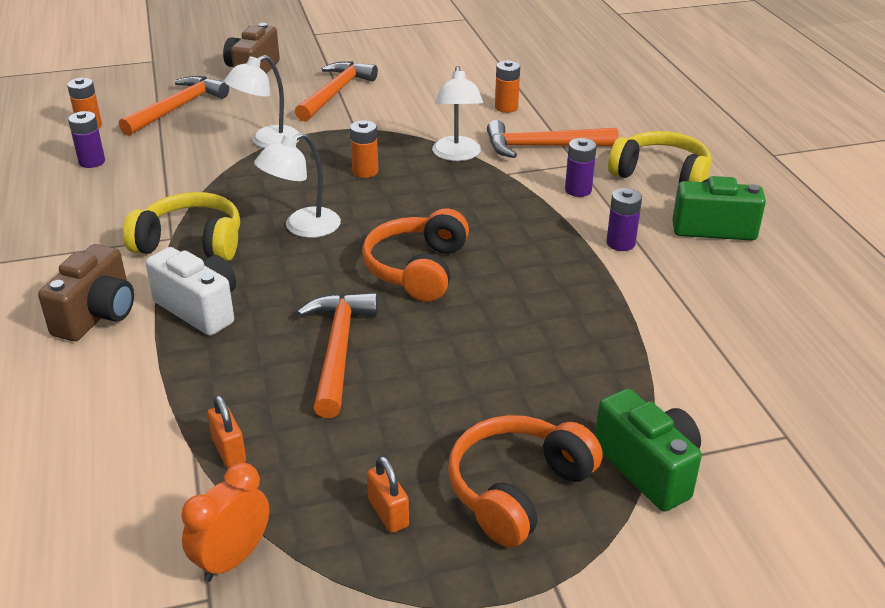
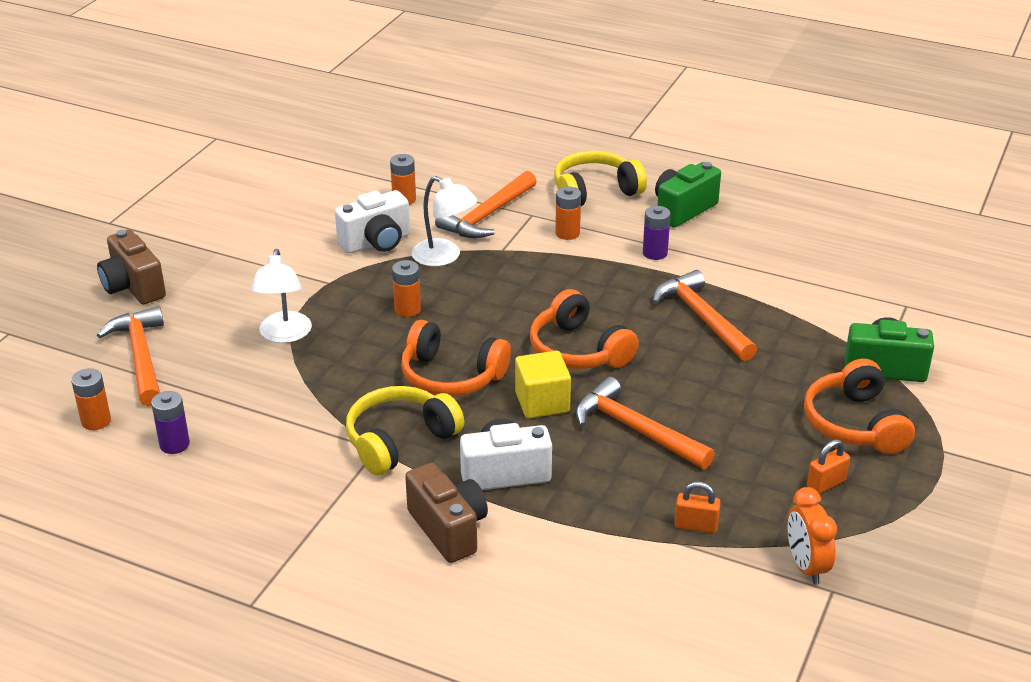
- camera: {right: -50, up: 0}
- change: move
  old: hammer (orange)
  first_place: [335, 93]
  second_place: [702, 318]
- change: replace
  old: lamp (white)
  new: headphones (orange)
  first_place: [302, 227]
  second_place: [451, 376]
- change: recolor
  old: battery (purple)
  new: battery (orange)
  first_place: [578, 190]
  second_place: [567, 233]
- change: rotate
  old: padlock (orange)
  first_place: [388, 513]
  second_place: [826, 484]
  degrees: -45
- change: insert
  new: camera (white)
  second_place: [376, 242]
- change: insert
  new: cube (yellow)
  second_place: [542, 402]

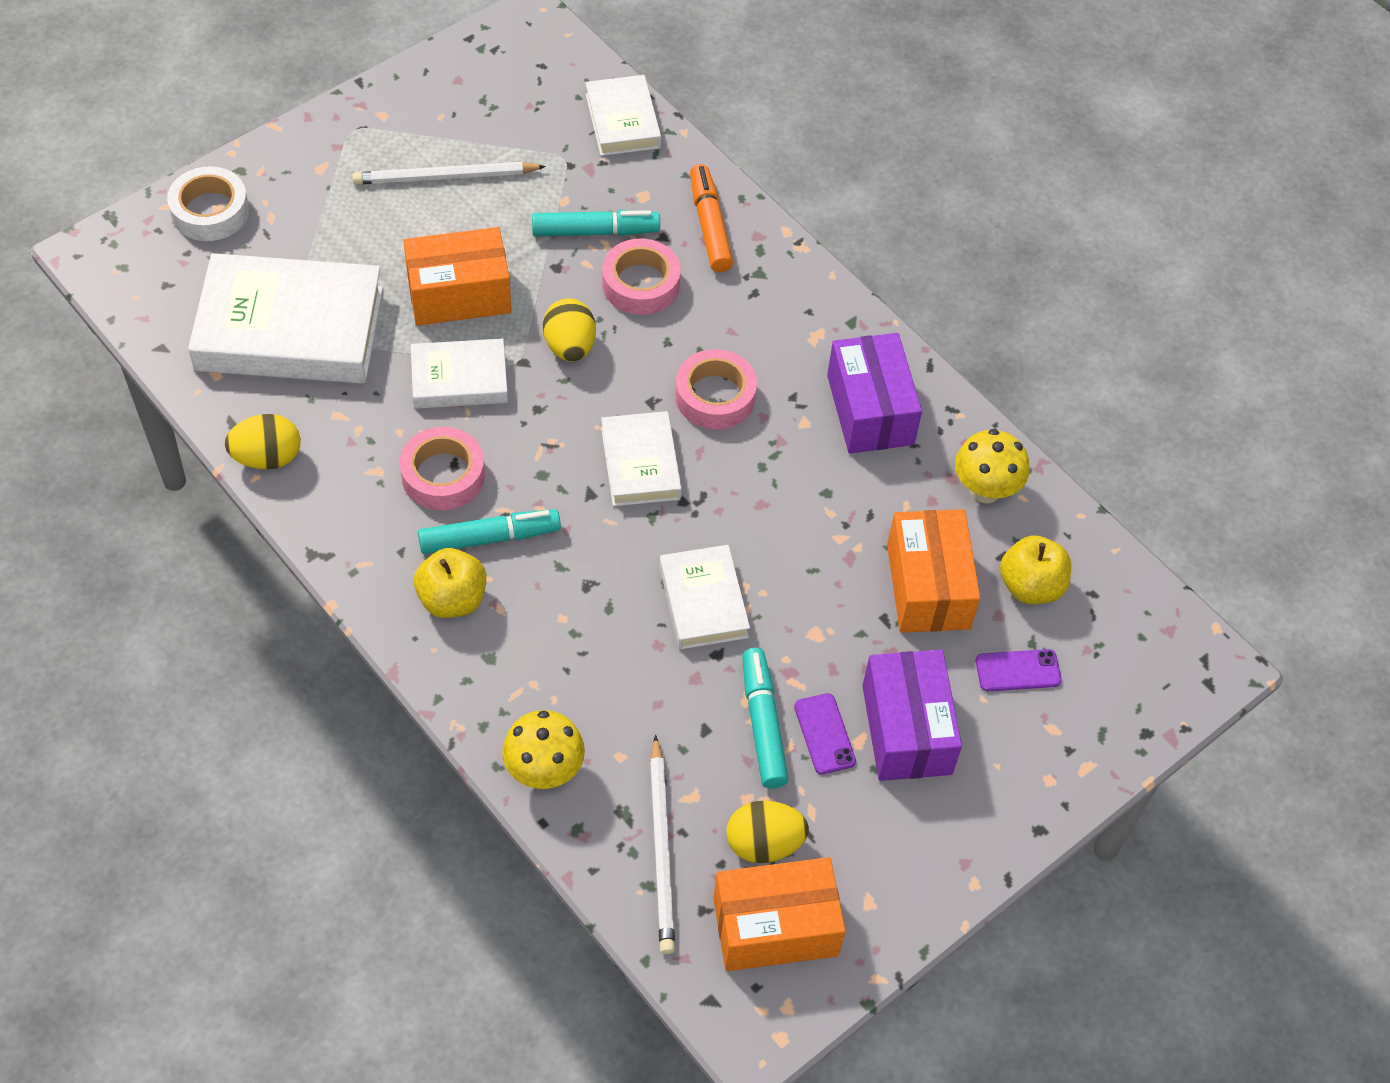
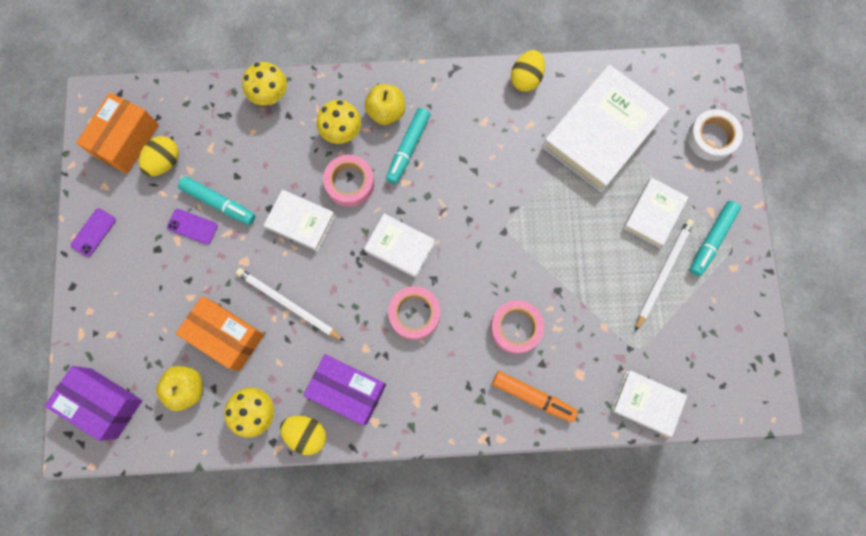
- camera: {right: 130, up: 20}
- change: move
  old: marker (turquoise)
  first_place: [595, 231]
  second_place: [711, 240]
- change: delete
  old: box (orange)
  first_place: [459, 294]
- change: move
  old: egg (yellow)
  first_place: [570, 346]
  second_place: [306, 434]
- change: move
  old: book (white)
  first_place: [459, 379]
  second_place: [653, 214]
- change: move
  old: tape (pink)
  first_place: [443, 475]
  second_place: [350, 183]
- change: move
  old: phone (purple)
  first_place: [1018, 671]
  second_place: [93, 232]
- change: move
  old: box (purple)
  first_place: [906, 729]
  second_place: [104, 403]
- change: move
  old: pencil (white)
  first_place: [661, 849]
  second_place: [288, 304]
- change: insert
  new: mushroom (yellow)
  second_place: [342, 133]

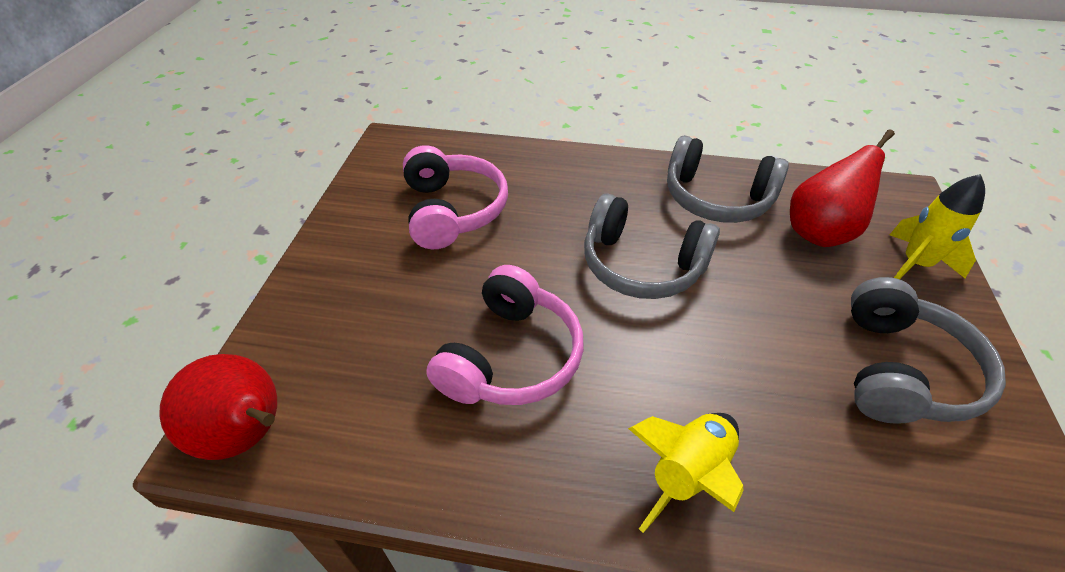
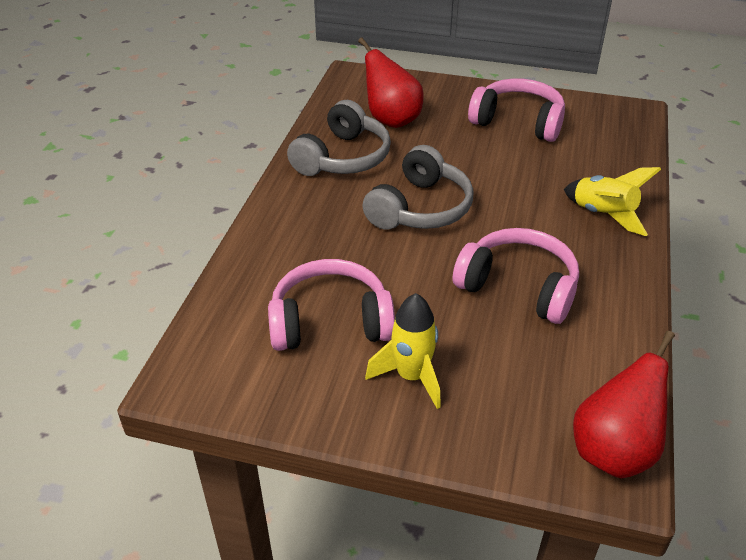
- camera: {right: -85, up: -5}
- change: move
  old: rocket (yellow)
  first_place: [915, 264]
  second_place: [411, 377]
- change: recolor
  old: headphones (grey)
  new: headphones (pink)
  first_place: [901, 370]
  second_place: [518, 122]

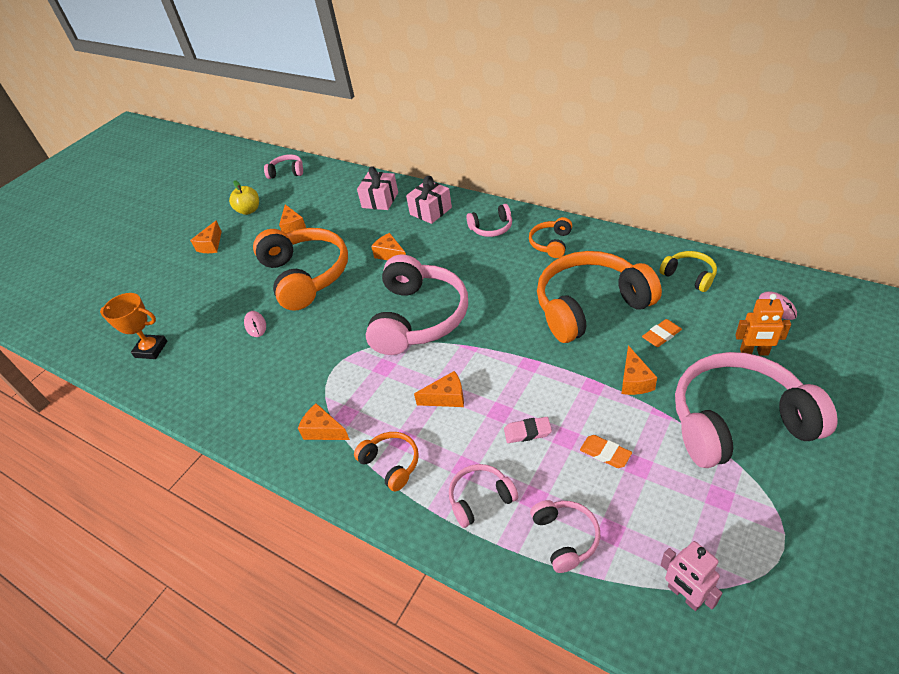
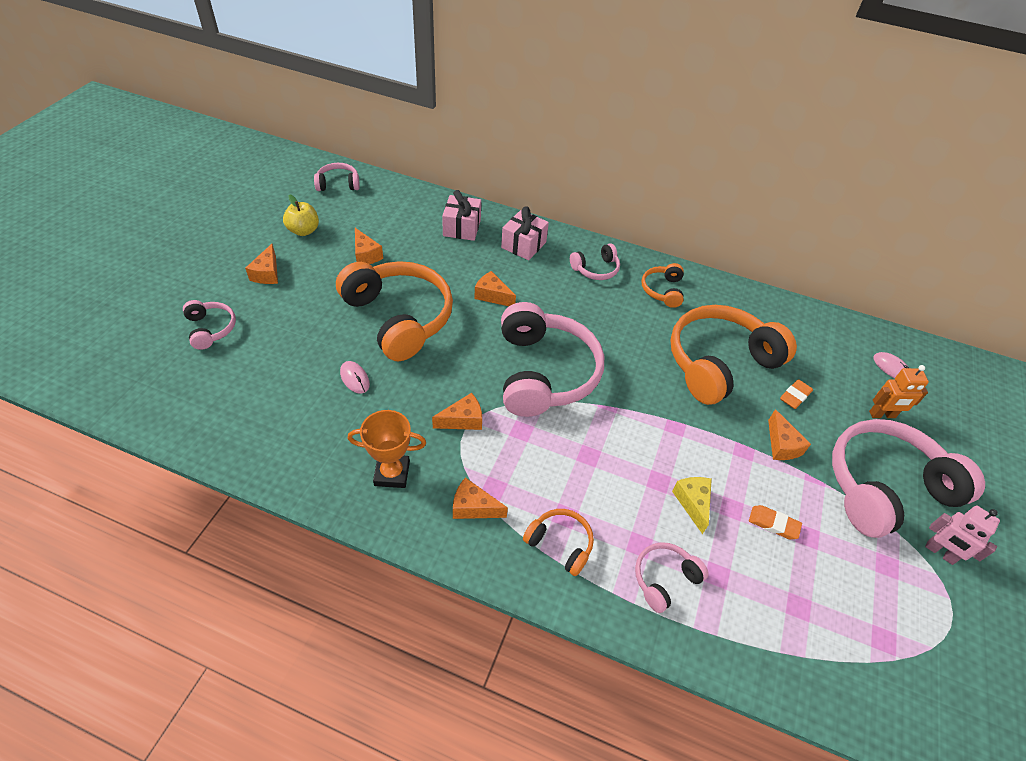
- camera: {right: -20, up: 5}
- change: delete
  old: headphones (yellow)
  first_place: [689, 276]
- change: move
  old: trophy (orange)
  first_place: [151, 349]
  second_place: [392, 473]
- change: move
  old: cheese (orange)
  first_place: [446, 398]
  second_place: [463, 420]
- change: replace
  old: eraser (pink)
  new: cheese (yellow)
  first_place: [527, 432]
  second_place: [692, 503]
- change: move
  old: headphones (pink)
  first_place: [565, 537]
  second_place: [211, 329]
- change: move
  old: robot (pink)
  first_place: [684, 595]
  second_place: [940, 552]

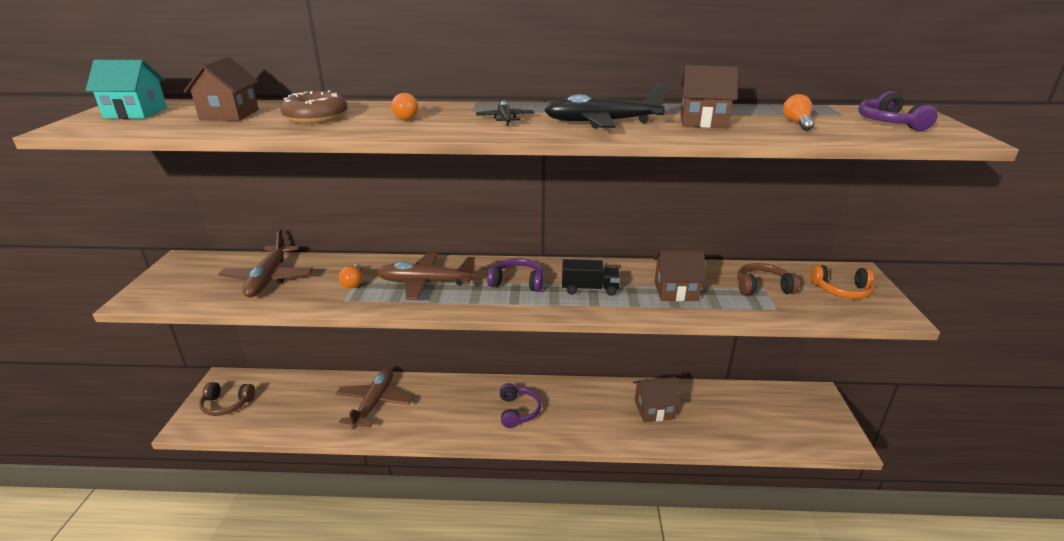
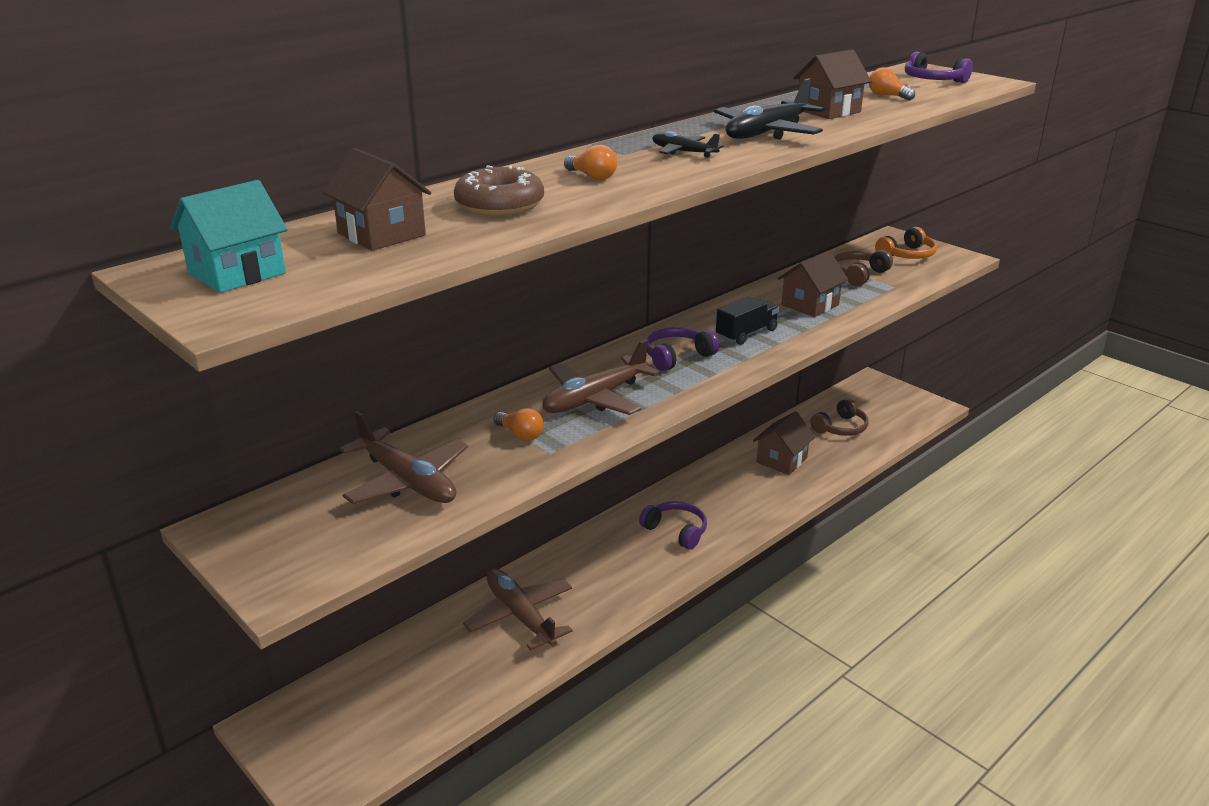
- camera: {right: -45, up: 0}
- change: move
  old: headphones (brown)
  first_place: [227, 404]
  second_place: [840, 428]

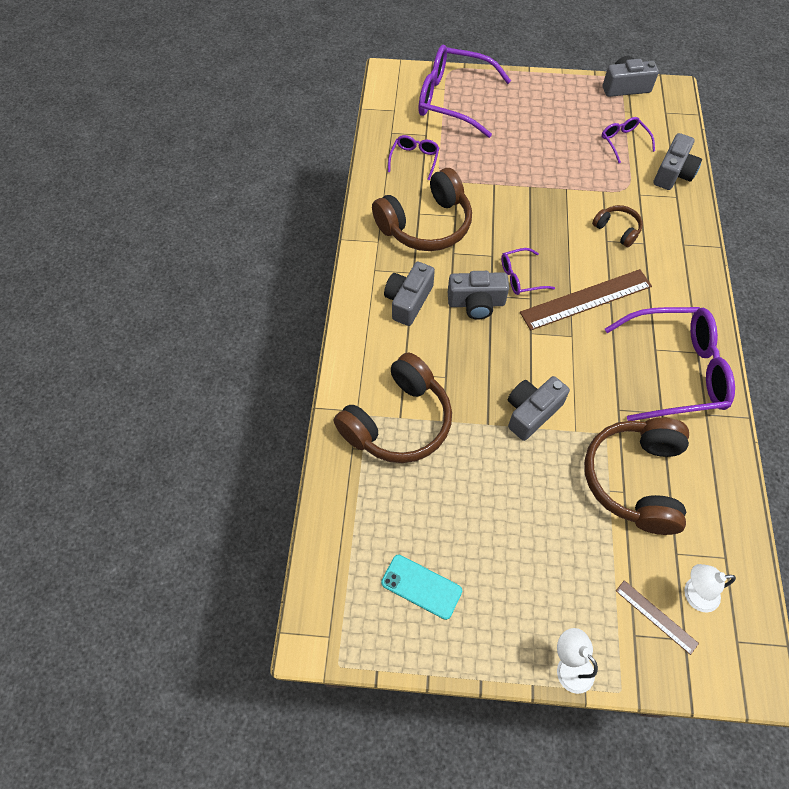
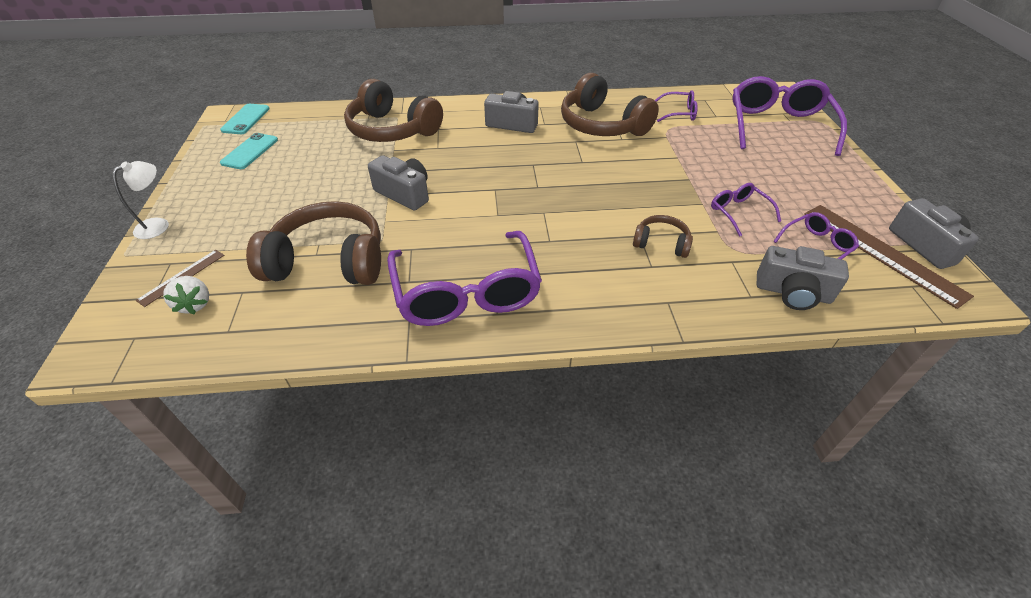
- camera: {right: 80, up: -15}
- change: rotate
  old: headphones (brown)
  first_place: [617, 230]
  second_place: [661, 243]
  degrees: -105
- change: move
  old: glasses (purple)
  first_place: [521, 277]
  second_place: [739, 213]
- change: move
  old: ruler (brown)
  first_place: [586, 299]
  second_place: [881, 252]
- change: delete
  old: camera (grey)
  first_place: [476, 303]
- change: replace
  old: lamp (white)
  new: strawberry (white)
  first_place: [693, 594]
  second_place: [195, 304]
- change: insert
  new: phone (turquoise)
  second_place: [246, 119]

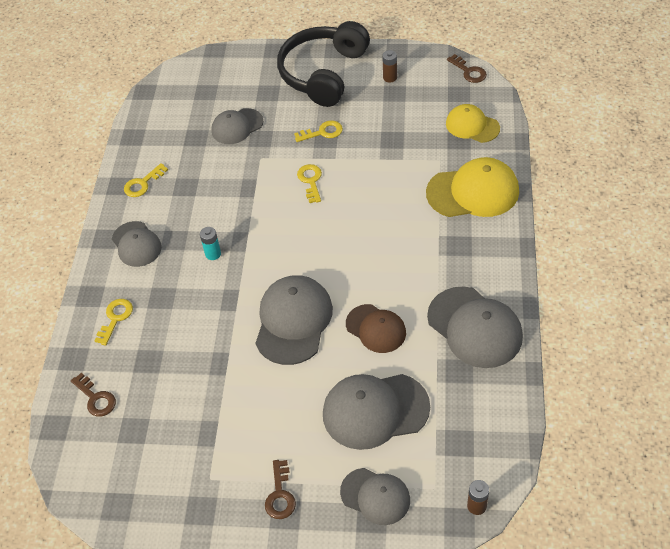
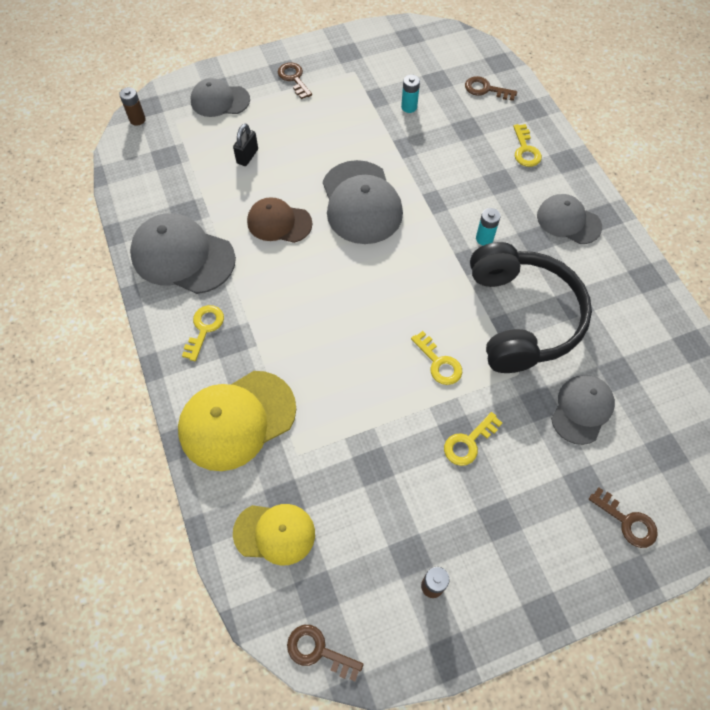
- camera: {right: 150, up: 10}
- change: move
  old: headphones (black)
  first_place: [323, 73]
  second_place: [521, 317]
- change: move
  old: key (yellow)
  first_place: [143, 183]
  second_place: [204, 328]
- change: replace
  old: cap (grey)
  new: padlock (black)
  first_place: [375, 410]
  second_place: [247, 156]
- change: insert
  new: battery (turquoise)
  second_place: [409, 107]
- change: insert
  new: key (brown)
  second_place: [627, 522]

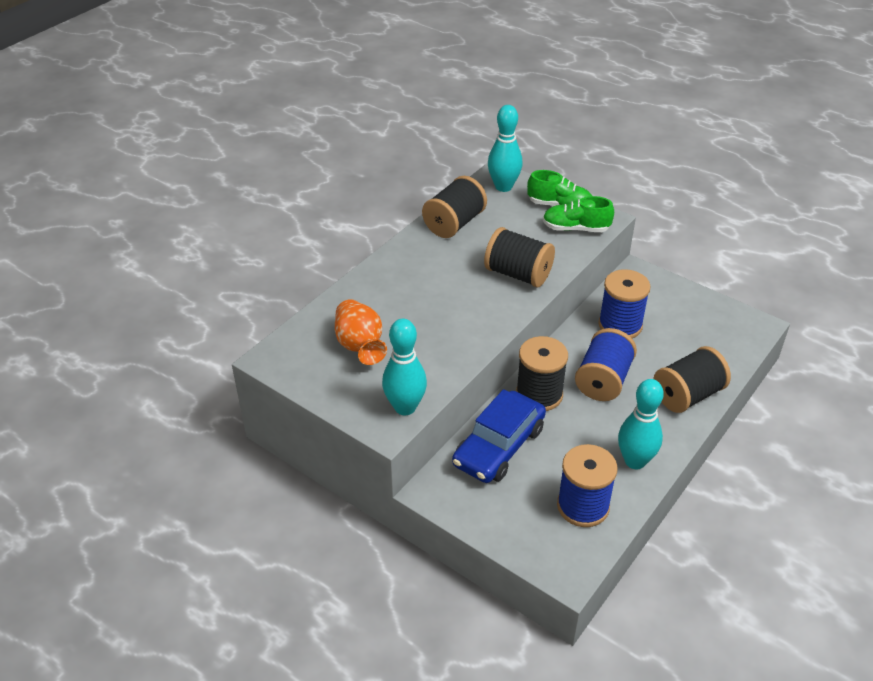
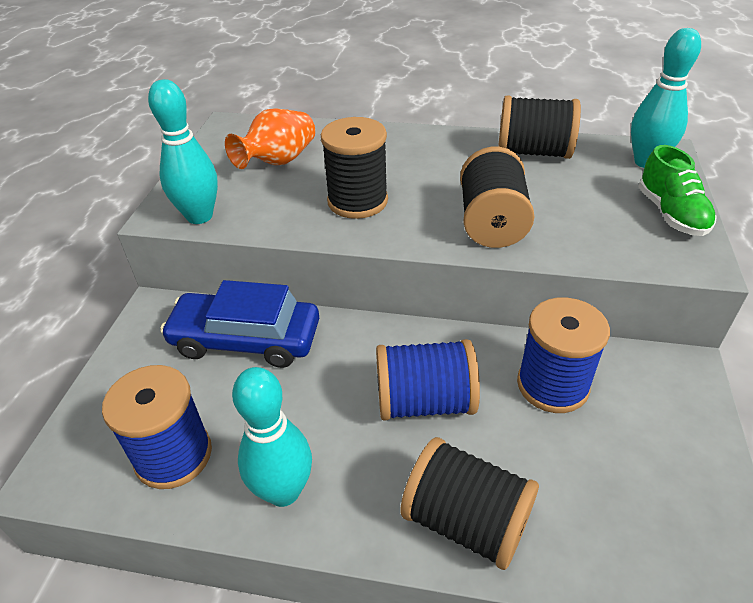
- camera: {right: 65, up: 0}
- change: delete
  old: shoe (green)
  first_place: [575, 228]
- change: move
  old: spool (black)
  first_place: [539, 394]
  second_place: [357, 201]

